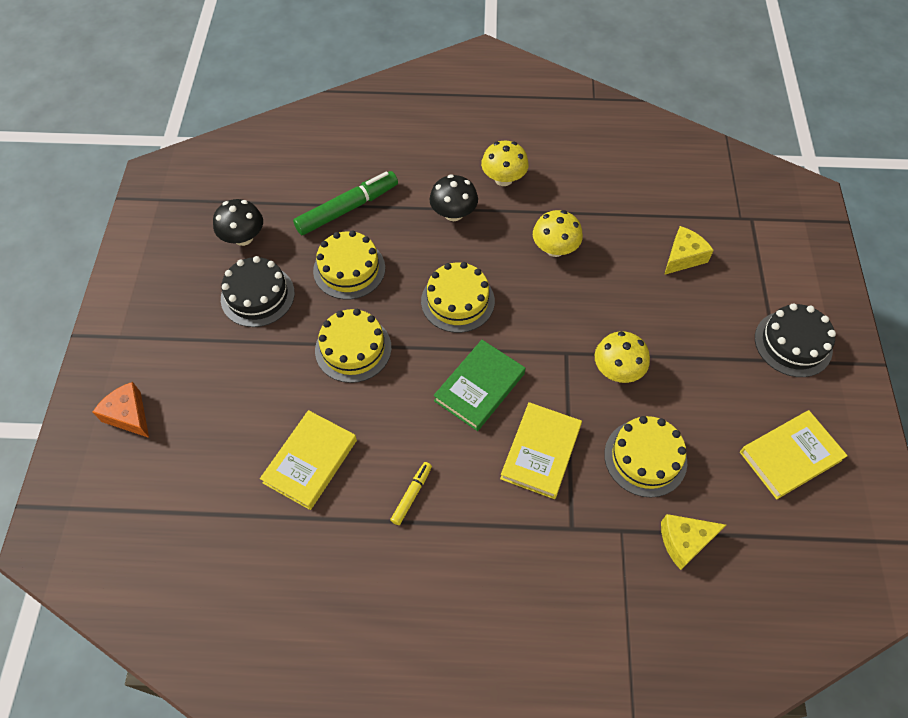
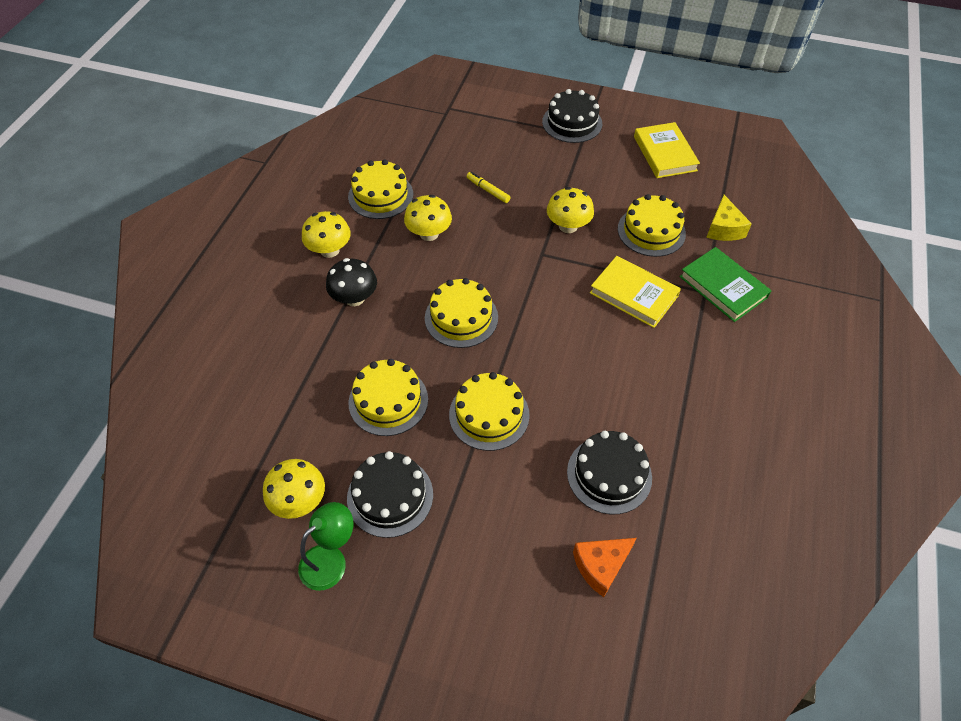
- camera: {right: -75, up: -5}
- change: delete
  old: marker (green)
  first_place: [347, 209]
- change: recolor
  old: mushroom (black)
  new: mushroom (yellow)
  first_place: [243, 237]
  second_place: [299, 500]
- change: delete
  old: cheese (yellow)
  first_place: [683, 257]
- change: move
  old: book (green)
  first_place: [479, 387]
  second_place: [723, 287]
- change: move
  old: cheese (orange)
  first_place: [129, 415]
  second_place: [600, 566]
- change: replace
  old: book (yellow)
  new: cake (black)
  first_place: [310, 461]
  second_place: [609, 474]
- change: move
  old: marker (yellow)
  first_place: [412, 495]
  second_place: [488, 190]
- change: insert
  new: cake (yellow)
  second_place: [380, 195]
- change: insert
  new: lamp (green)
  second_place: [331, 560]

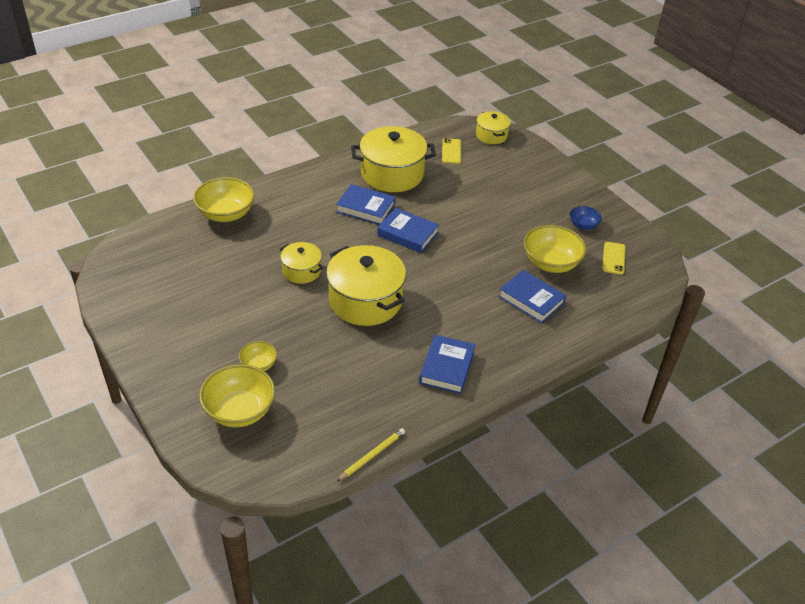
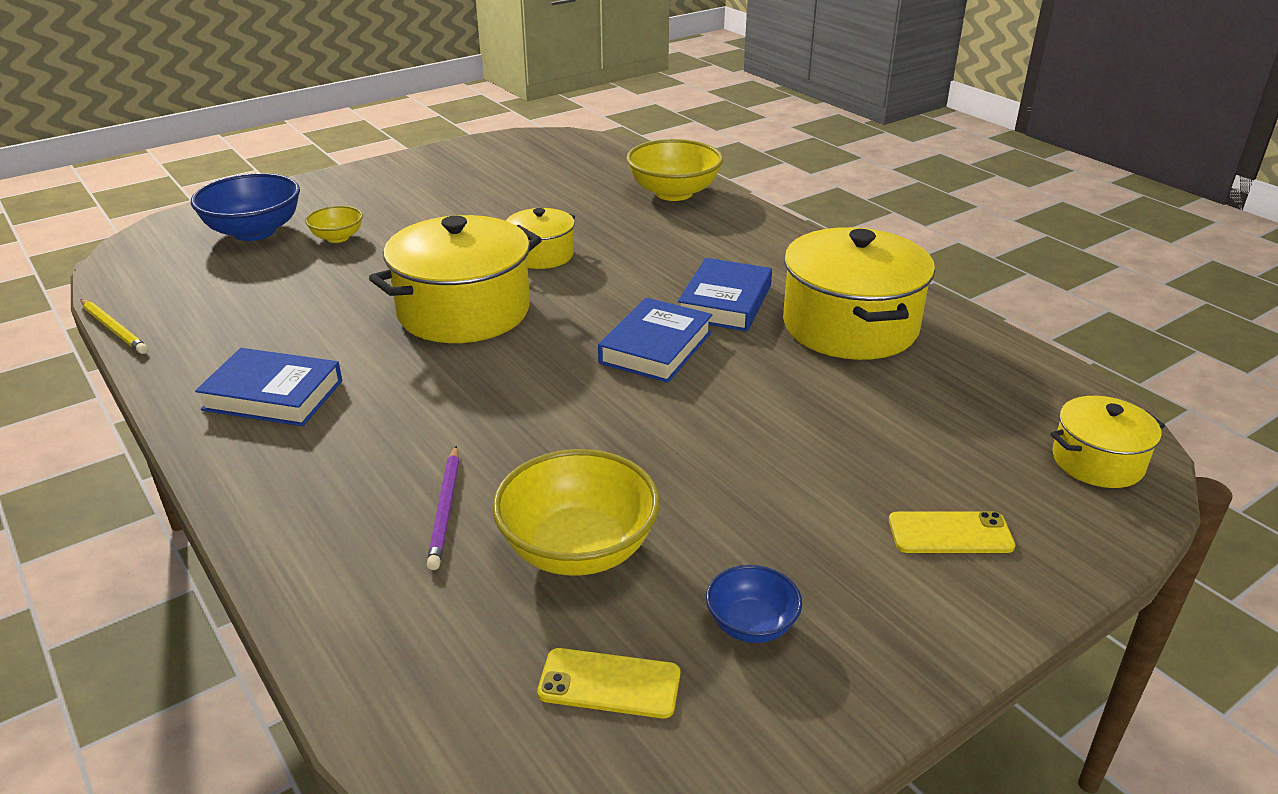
- camera: {right: 90, up: -10}
- change: move
  old: phone (yellow)
  first_place: [451, 151]
  second_place: [950, 533]
- change: replace
  old: book (blue)
  new: pencil (purple)
  first_place: [531, 300]
  second_place: [446, 509]
- change: recolor
  old: bowl (yellow)
  new: bowl (blue)
  first_place: [239, 411]
  second_place: [254, 232]

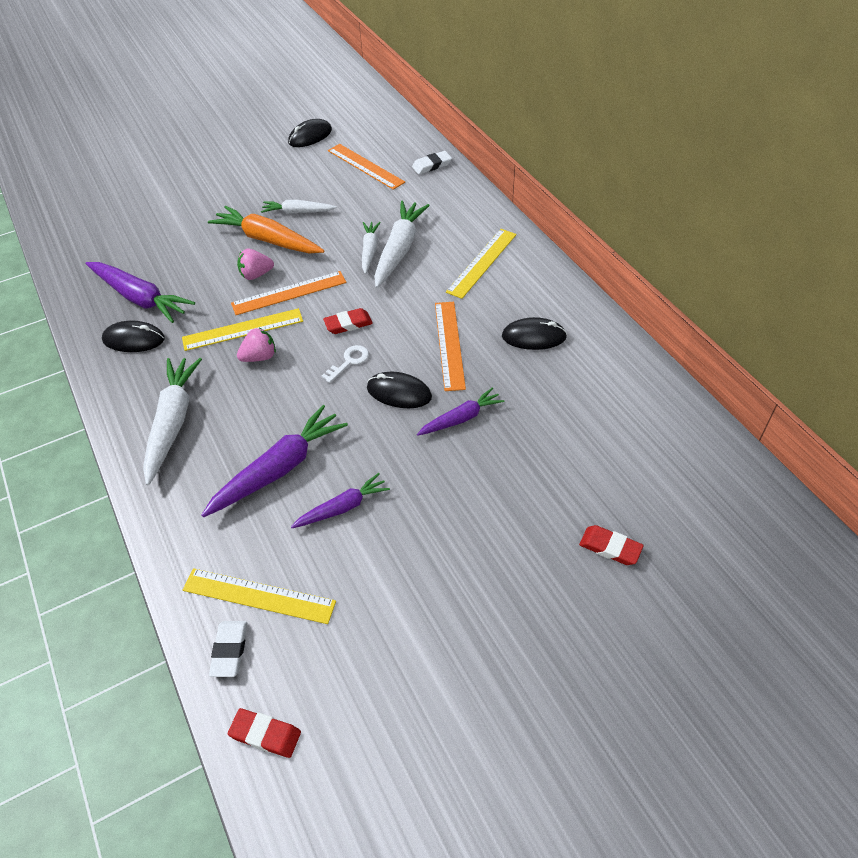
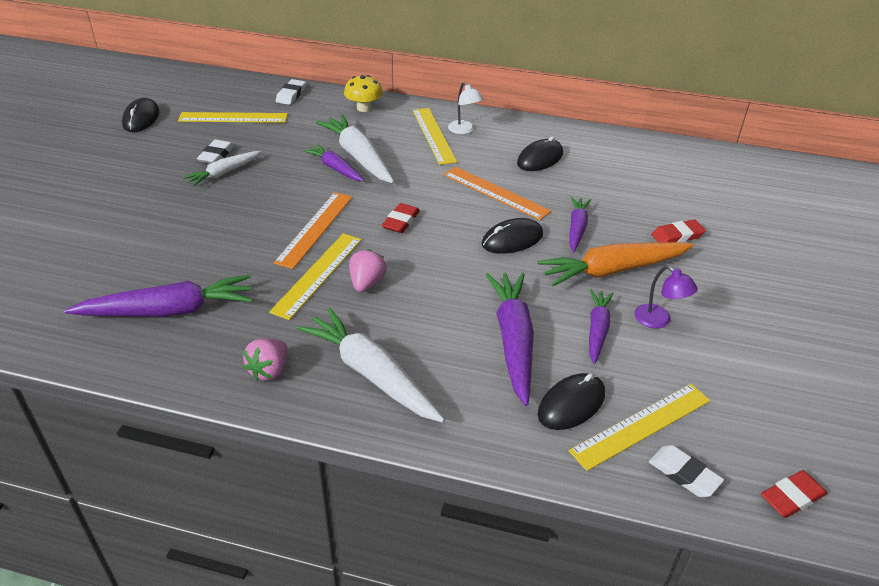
- camera: {right: -50, up: -10}
- change: recolor
  old: ruler (orange)
  new: ruler (yellow)
  first_place: [365, 166]
  second_place: [233, 118]
- change: move
  old: carrot (orange)
  first_place: [268, 240]
  second_place: [612, 270]
- change: recolor
  old: carrot (white)
  new: carrot (purple)
  first_place: [370, 251]
  second_place: [335, 168]
- change: move
  old: strawberry (pink)
  first_place: [256, 275]
  second_place: [269, 370]
- change: move
  old: mouse (black)
  first_place: [134, 339]
  second_place: [571, 404]
- change: delete
  old: key (white)
  first_place: [349, 362]
- change: move
  old: eraser (red)
  first_place: [610, 547]
  second_place: [677, 236]
- change: insert
  new: mushroom (yellow)
  second_place: [364, 108]
- change: insert
  new: lamp (white)
  second_place: [464, 130]
- change: insert
  new: eraser (white)
  second_place: [216, 155]
- change: insert
  new: lamp (purple)
  second_place: [658, 321]

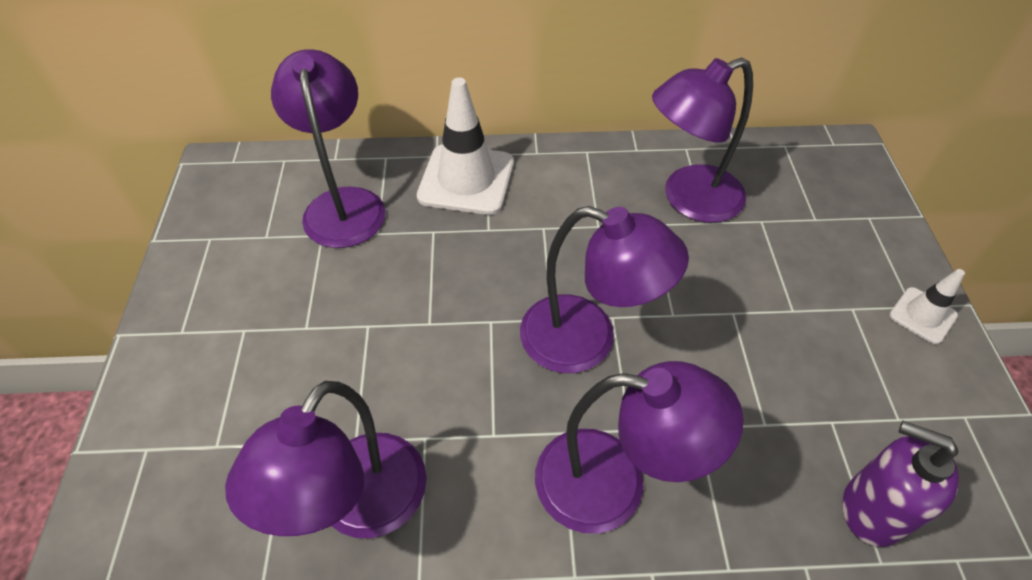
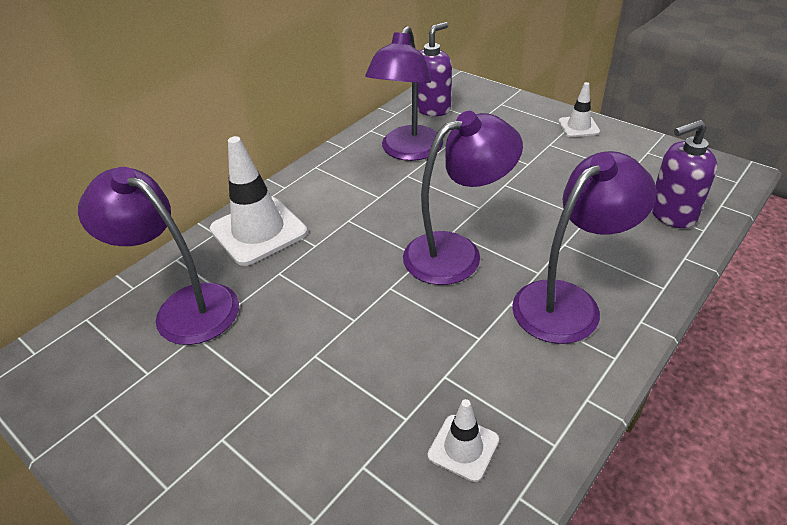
- camera: {right: -45, up: -10}
- change: replace
  old: lamp (purple)
  new: traffic cone (white)
  first_place: [358, 507]
  second_place: [463, 447]
- change: insert
  new: soap dispenser (purple)
  second_place: [432, 108]

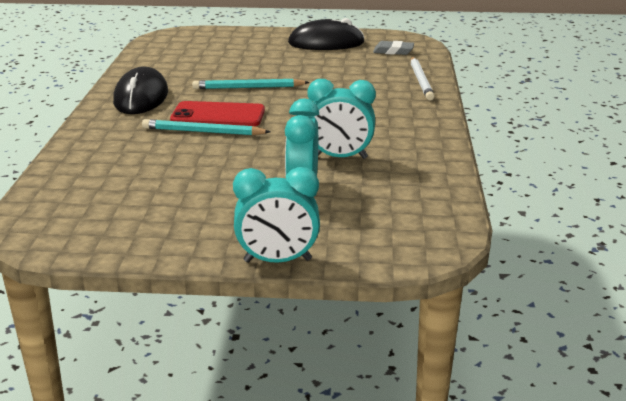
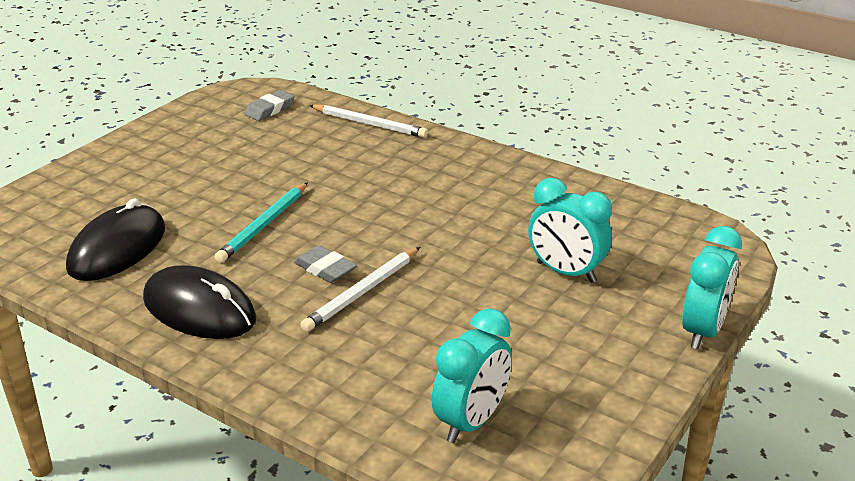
- camera: {right: -60, up: 5}
- change: move
  old: mouse (black)
  first_place: [326, 43]
  second_place: [117, 248]
- change: move
  old: clock (turquoise)
  first_place: [340, 157]
  second_place: [471, 421]
- change: replace
  old: phone (red)
  new: eraser (grey)
  first_place: [218, 115]
  second_place: [325, 269]
- change: recolor
  old: pencil (turquoise)
  new: pencil (white)
  first_place: [203, 132]
  second_place: [362, 292]

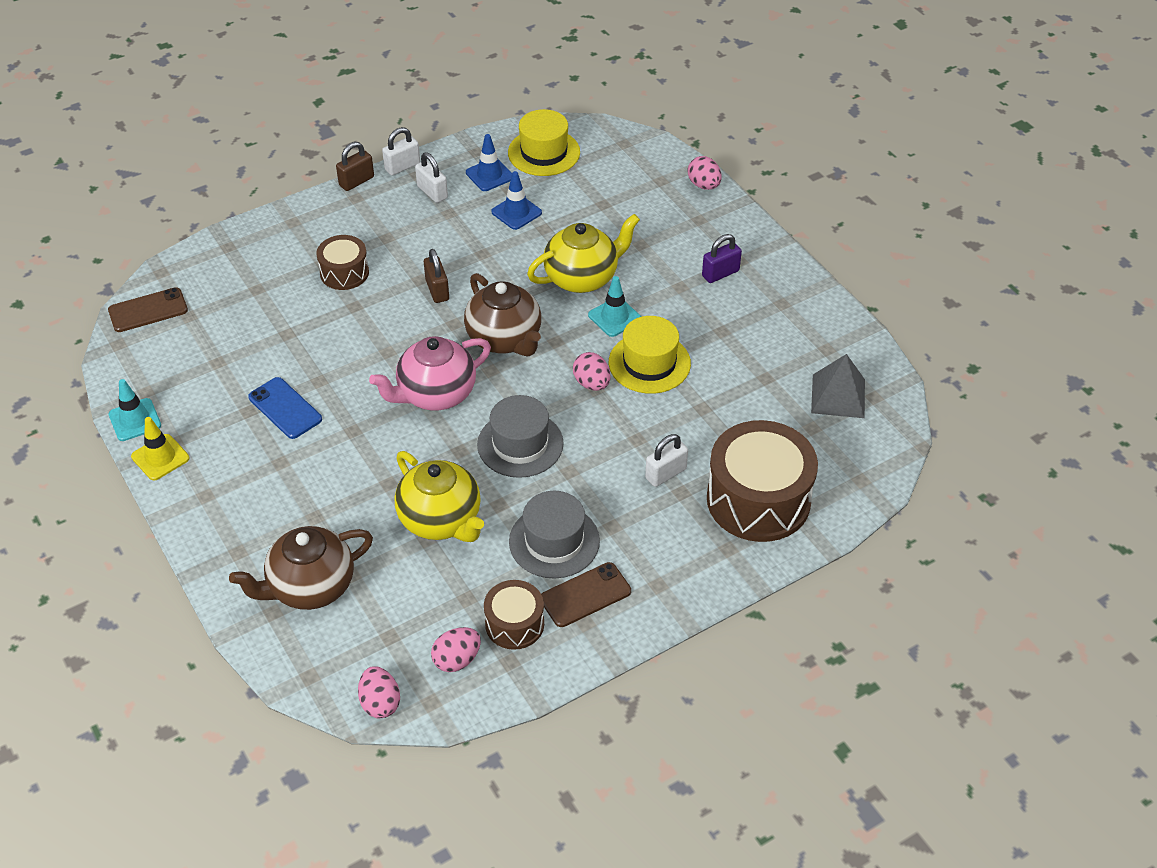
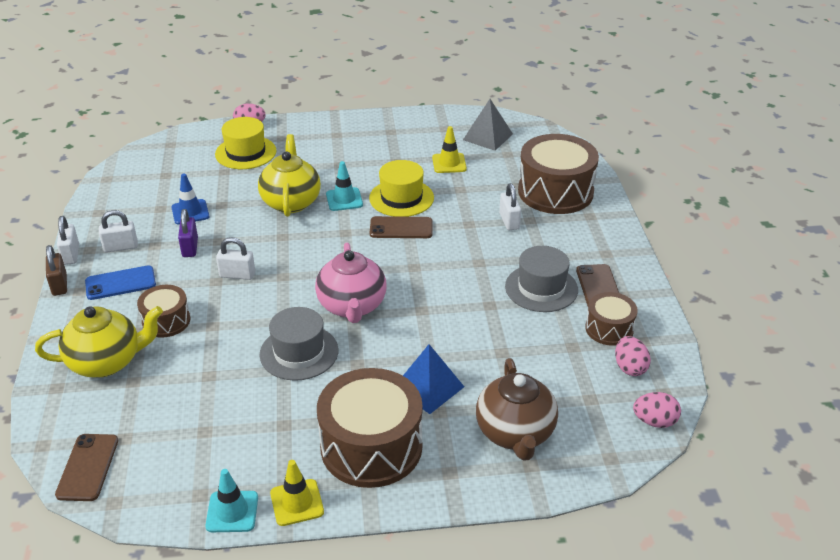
- camera: {right: -65, up: -10}
- change: move
  old: hat (yellow)
  first_place: [544, 152]
  second_place: [245, 153]
- change: delete
  old: traffic cone (blue)
  first_place: [489, 175]
- change: move
  old: padlock (purple)
  first_place: [720, 273]
  second_place: [190, 247]
- change: recolor
  old: padlock (brown)
  new: padlock (white)
  first_place: [437, 290]
  second_place: [237, 275]
- change: delete
  old: teapot (brown)
  first_place: [505, 339]
- change: replace
  old: egg (pink)
  new: phone (brown)
  first_place: [592, 383]
  second_place: [401, 228]
- change: move
  old: phone (blue)
  first_place: [285, 408]
  second_place: [120, 283]
- change: move
  old: hat (grey)
  first_place: [520, 444]
  second_place: [299, 352]
- change: move
  old: teapot (yellow)
  first_place: [441, 520]
  second_place: [107, 362]
- change: insert
  new: traffic cone (yellow)
  second_place: [449, 163]
- change: insert
  new: pyramid (blue)
  second_place: [428, 387]
- change: insert
  new: drum (brown)
  second_place: [371, 447]

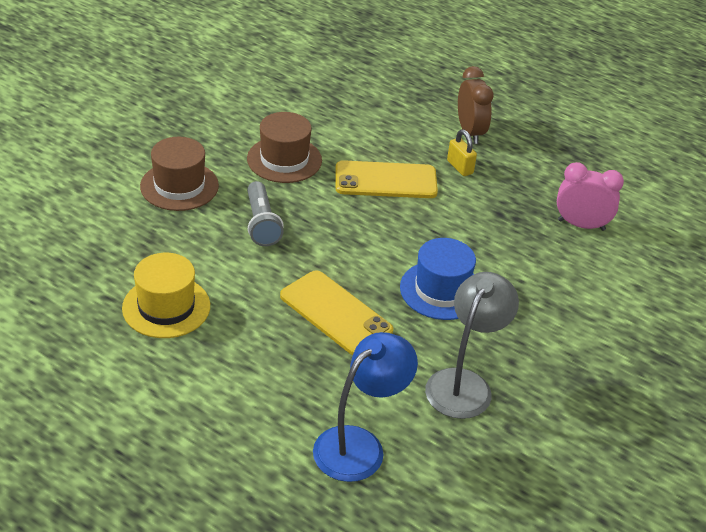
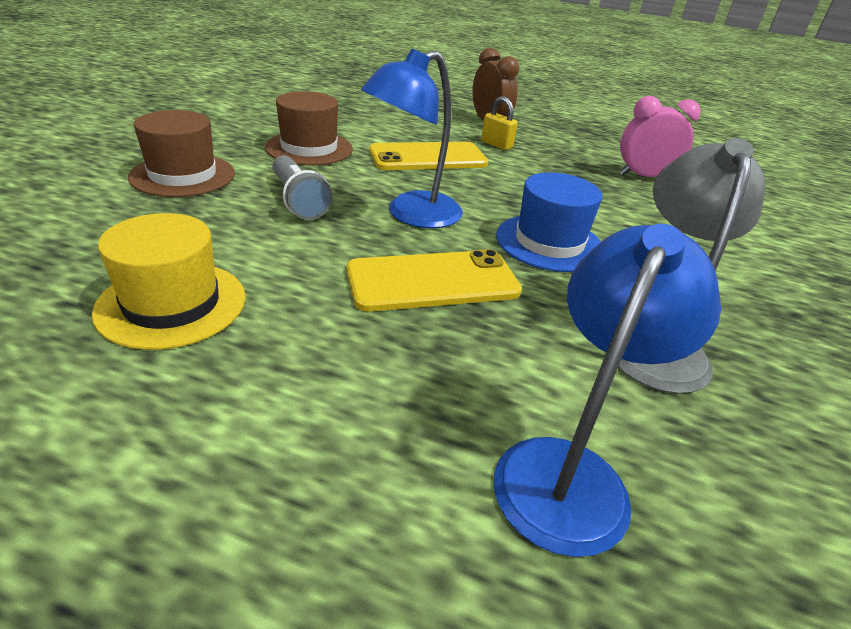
- camera: {right: -15, up: -5}
- change: rotate
  old: phone (yellow)
  first_place: [335, 313]
  second_place: [433, 281]
  degrees: -45
- change: insert
  new: lamp (blue)
  second_place: [412, 215]

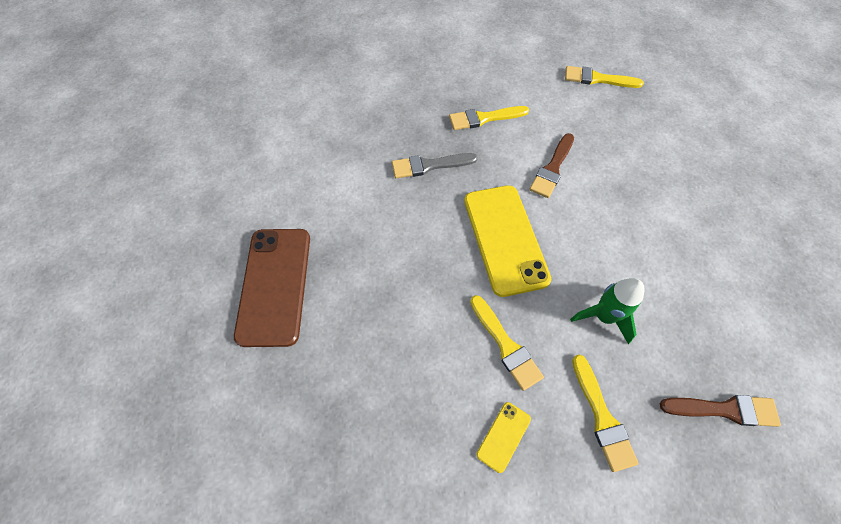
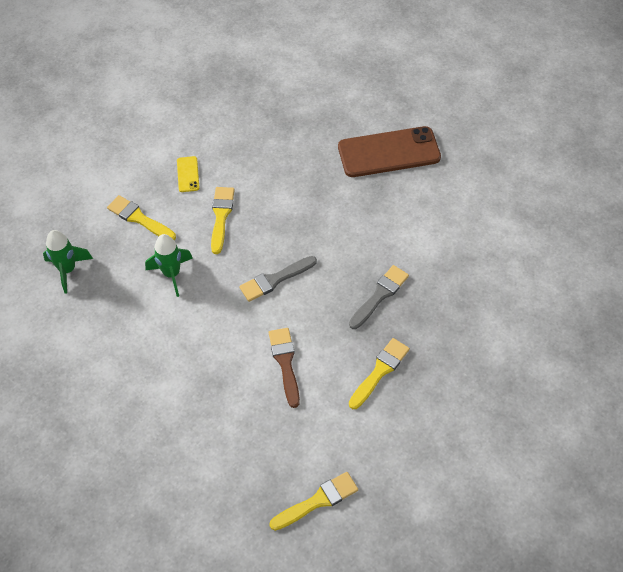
- camera: {right: 140, up: -5}
- change: replace
  old: phone (yellow)
  new: brush (grey)
  first_place: [505, 239]
  second_place: [275, 280]
- change: rotate
  old: phone (brown)
  first_place: [274, 285]
  second_place: [389, 152]
  degrees: -60
- change: rotate
  old: brush (yellow)
  first_place: [506, 345]
  second_place: [221, 216]
  degrees: 75
- change: replace
  old: brush (brown)
  new: rocket (green)
  first_place: [724, 409]
  second_place: [68, 270]

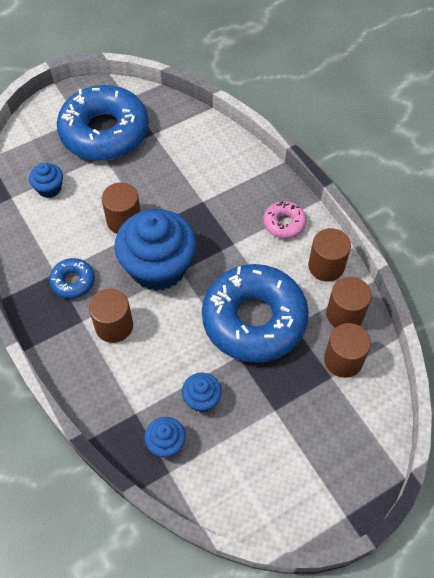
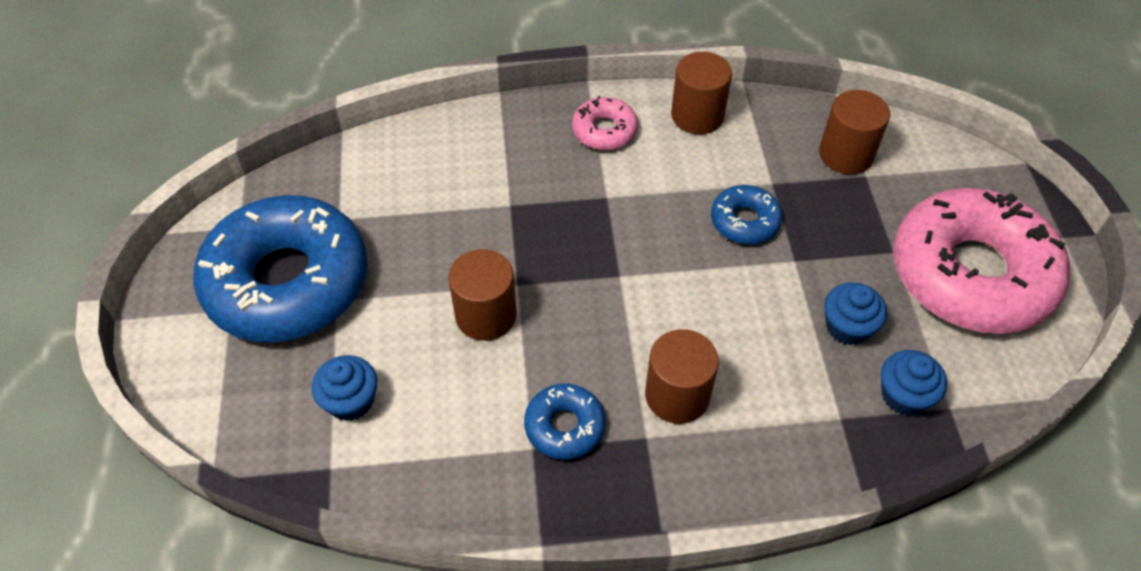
- camera: {right: -65, up: -5}
- change: delete
  old: cupcake (blue)
  first_place: [158, 267]
- change: resize
  old: donut (blue)
  first_place: [254, 319]
  second_place: [744, 221]
  factor: 0.44
- change: delete
  old: cylinder (brown)
  first_place: [344, 314]
- change: insert
  new: donut (pink)
  second_place: [971, 274]

